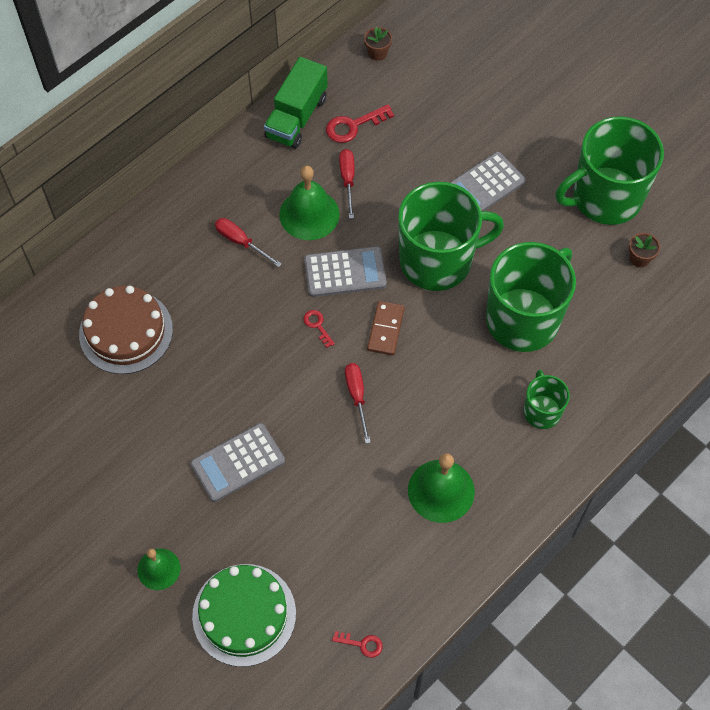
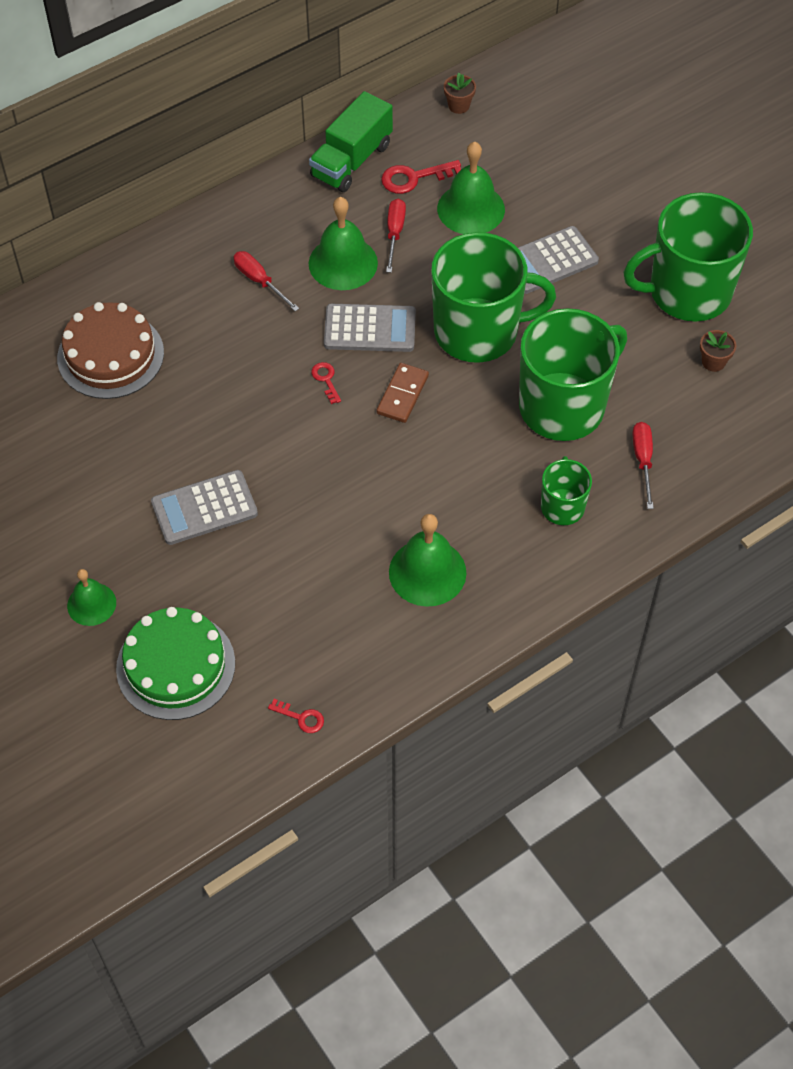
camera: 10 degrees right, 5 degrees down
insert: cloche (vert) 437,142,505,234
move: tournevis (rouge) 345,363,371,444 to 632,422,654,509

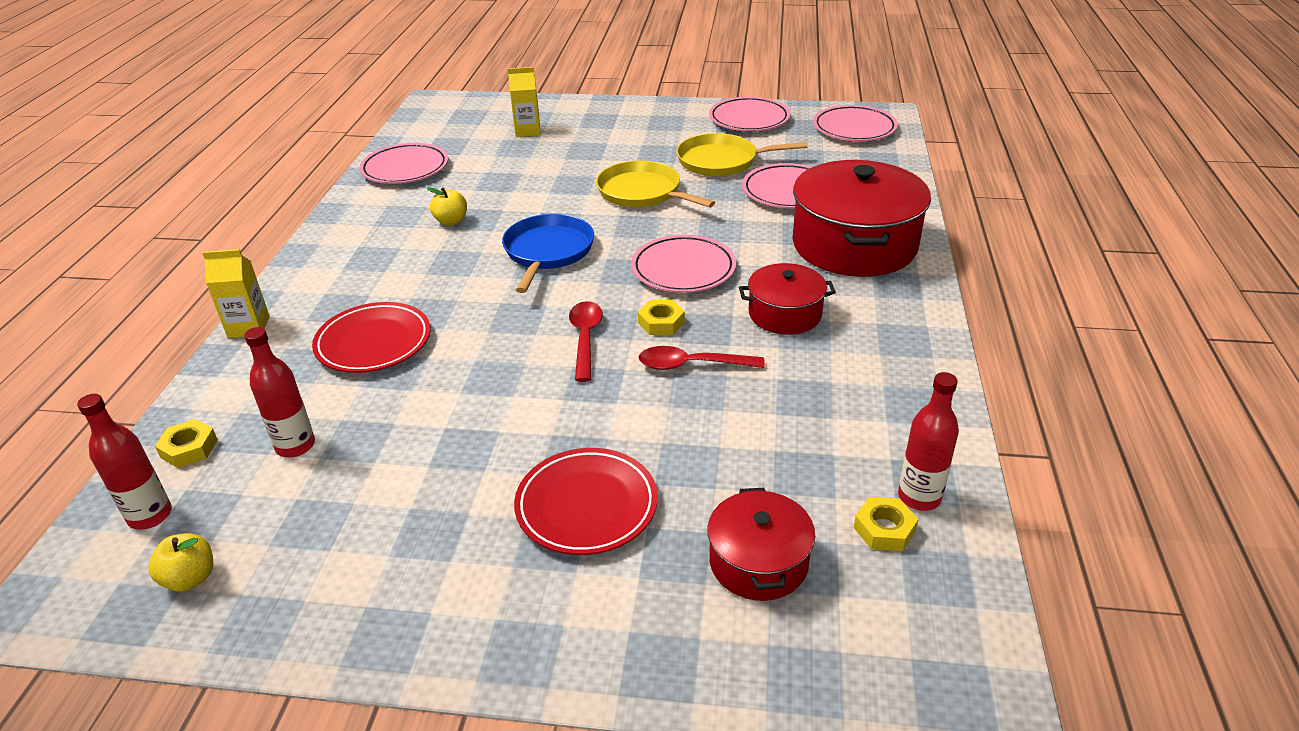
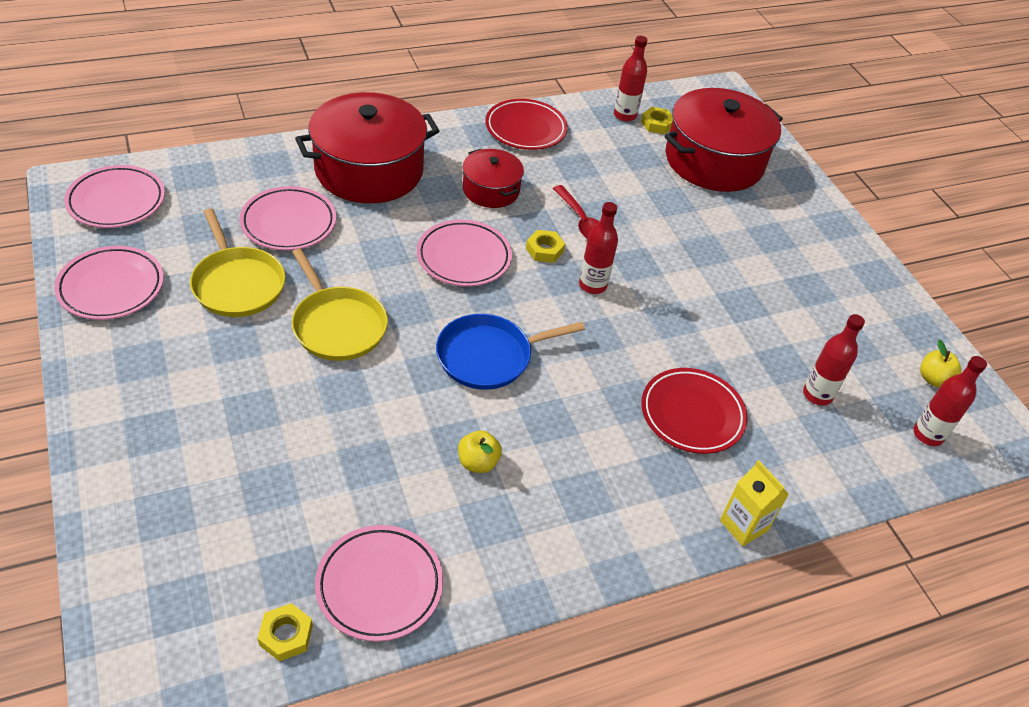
camera: 125 degrees left, 10 degrees up
delete: brique de lait (jaune) 508,67,541,137
move: écrou (jaune) 155,419,218,468 to 258,603,313,661; assiette (rouge) 514,448,658,555 to 485,99,568,150
replace: cuillère (rouge) 569,301,603,382 to bouteille (rouge) 579,202,618,294
rotate: poêle (jaune) 596,160,715,207 = 292,248,388,361 45 degrees counterclockwise
resize: marmite (rouge) 708,488,815,601 = 664,88,783,192 x1.88

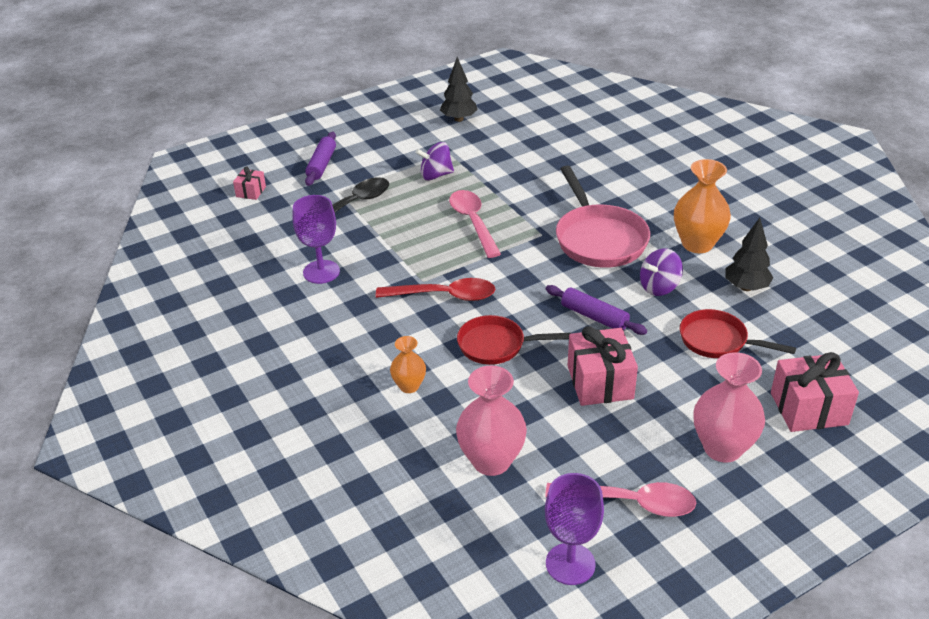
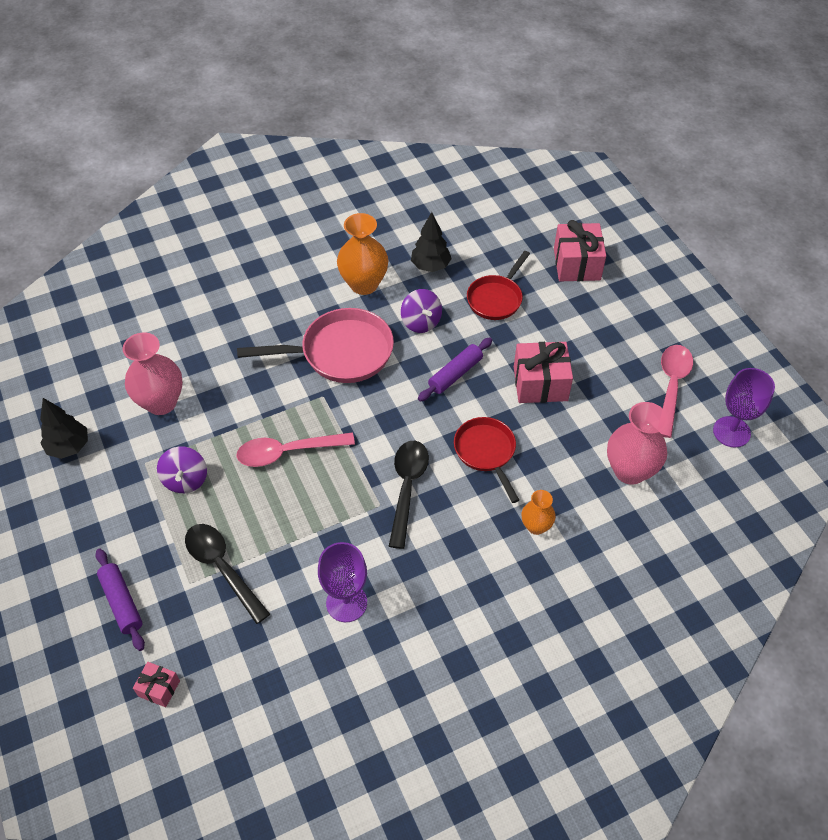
camera: 85 degrees left, 15 degrees up
move: vase (rose) 694,352,765,463 to 122,333,183,415
recolor: cuillère (rouge) 376,278,495,301 to cuillère (noir) 389,441,429,549
rotate: rouleau à pâtisserie (violet) 305,132,336,186 = 95,549,145,651 45 degrees clockwise; poêle (rouge) 457,315,571,365 = 454,417,519,503 150 degrees clockwise

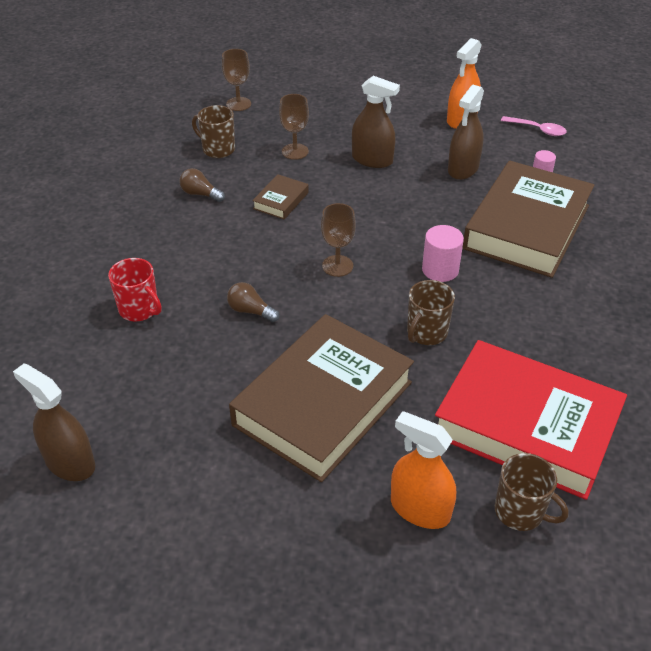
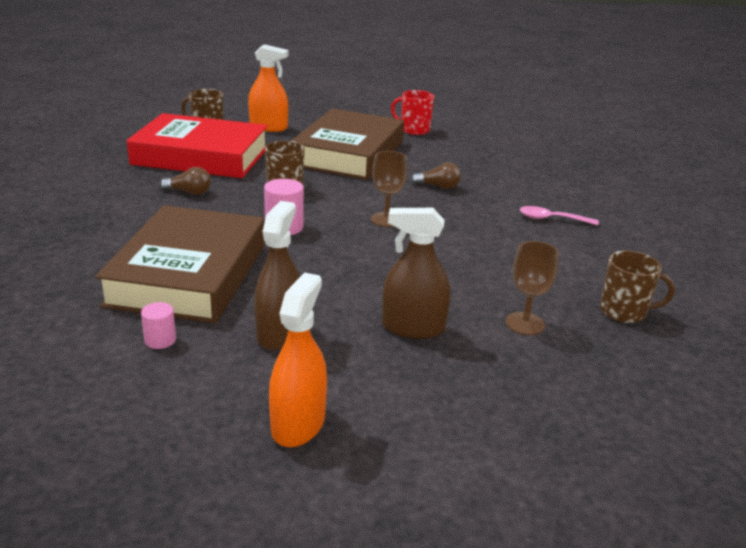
camera: 160 degrees right, 15 degrees down
delete: verre à pied (marron) 222,49,251,111; livre (marron) 252,174,309,219; vaporisateur (marron) 13,364,95,481
move: cuillère (rose) 501,116,567,136 to 520,206,599,225; ampoule (marron) 179,168,225,202 to 160,167,211,195; tasse (rouge) 108,258,162,321 to 391,90,434,135

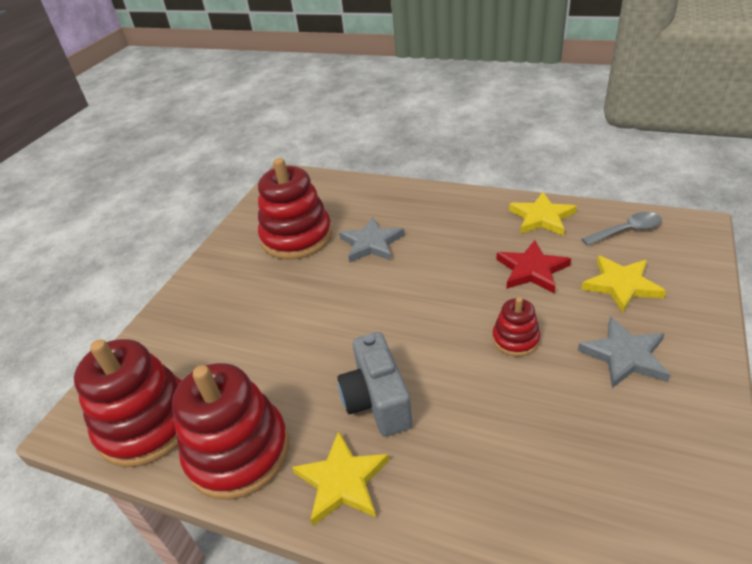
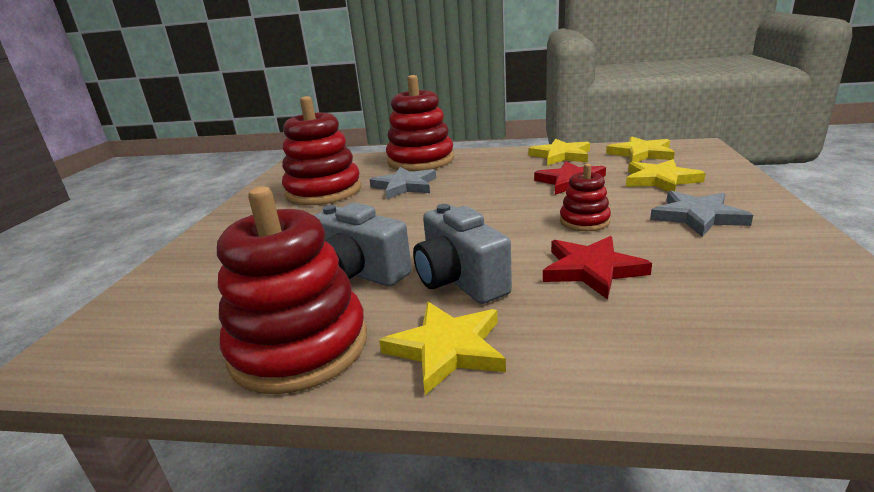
camera: 15 degrees left, 15 degrees down
insert: appareil photo (gris) 314,203,412,287; étoile (rouge) 543,236,652,300
move: jouet à empiler (rouge) 74,339,181,467 to 386,75,454,171
replace: cuillère (gris) 581,212,662,246 to étoile (jaune) 606,136,675,162

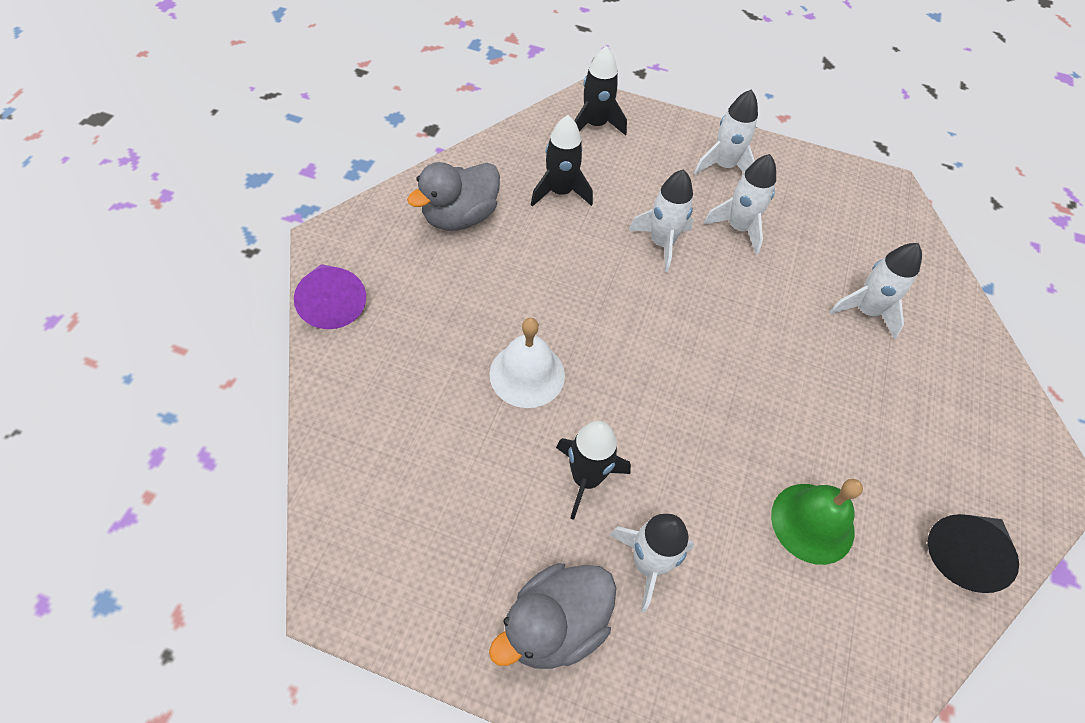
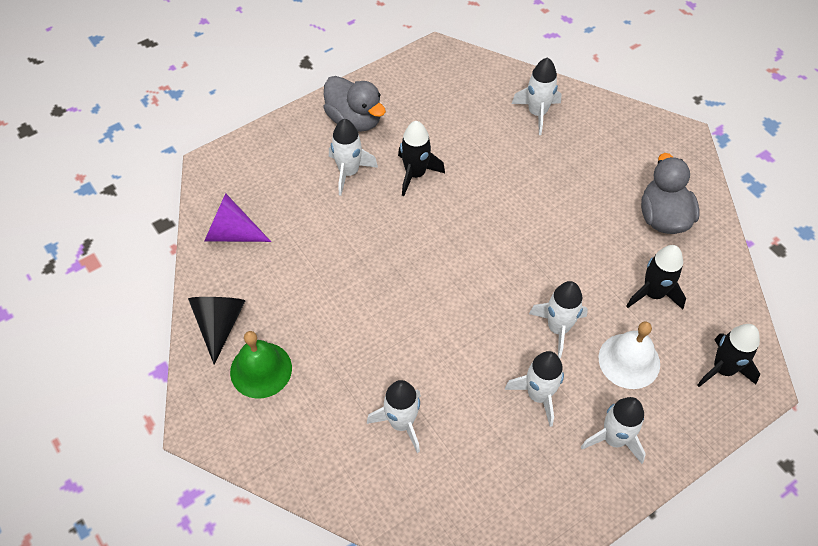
camera: 130 degrees right, 0 degrees up
insert: fusée (blanc) 512,57,562,135
move: cône (violet) 294,264,366,329 to 204,193,271,242; cloche (blanc) 490,318,565,408 to 599,321,660,389; cloche (vert) 771,479,863,565 to 230,331,292,399
rotate: canard (gris) 489,563,616,669 = 324,76,386,132 135 degrees clockwise

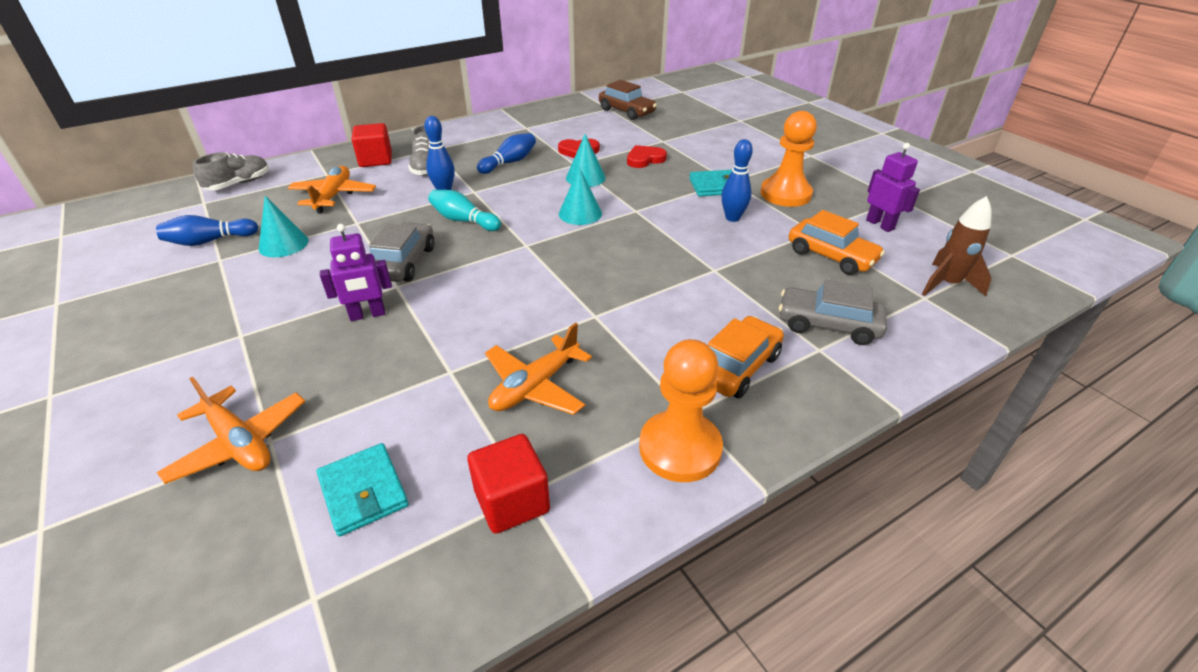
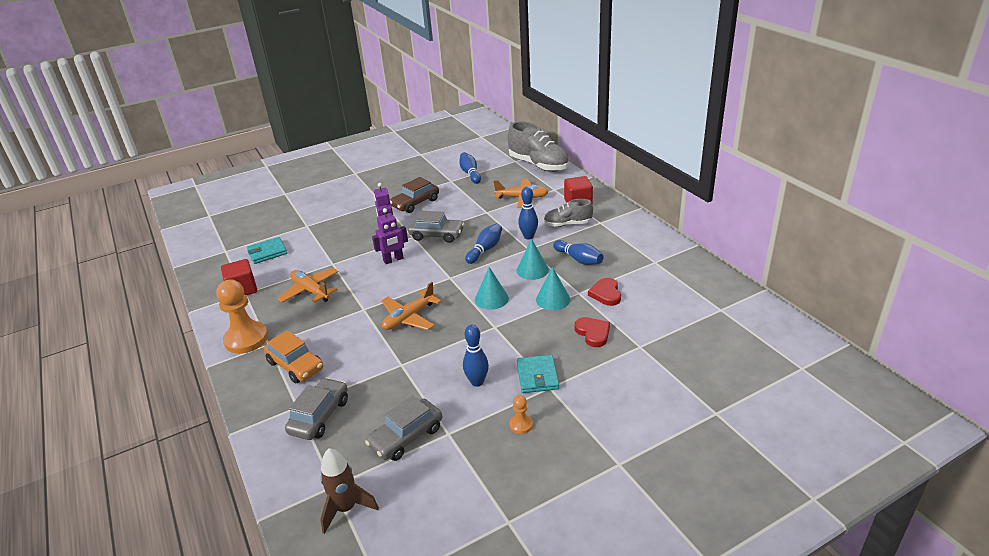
camera: 95 degrees right, 5 degrees down
move: voiture (marron) 599,80,657,120 to 390,177,439,213; robot (violet) 866,143,920,232 to 372,208,408,264; cône (turquoise) 259,196,309,257 to 517,239,549,280; avion (orange) 156,377,305,484 to 381,282,441,330
recolor: quille (turquoise) 428,190,501,231 to quille (bleu) 465,223,502,264; voiture (orange) 789,210,885,275 to voiture (gris) 365,395,442,461
resize: pion (orange) 761,111,817,207 = 509,395,533,434 x0.46; chaussure (gris) 193,152,269,190 = 508,121,569,172 x1.74

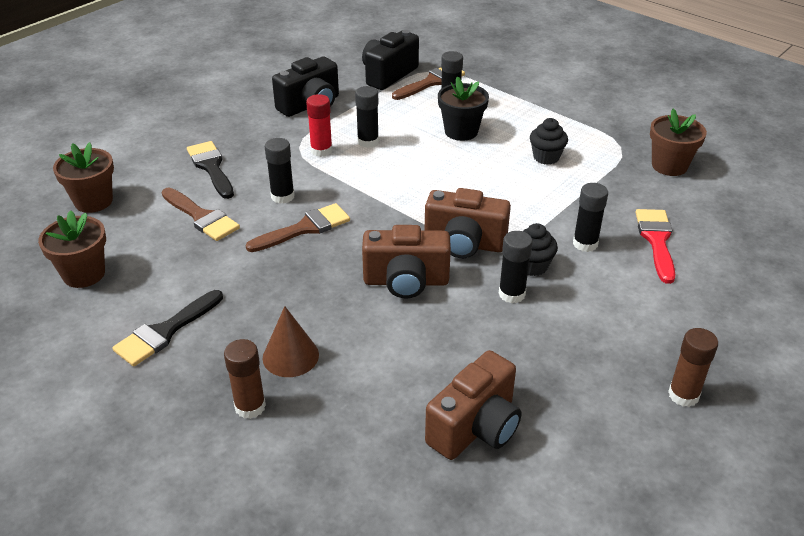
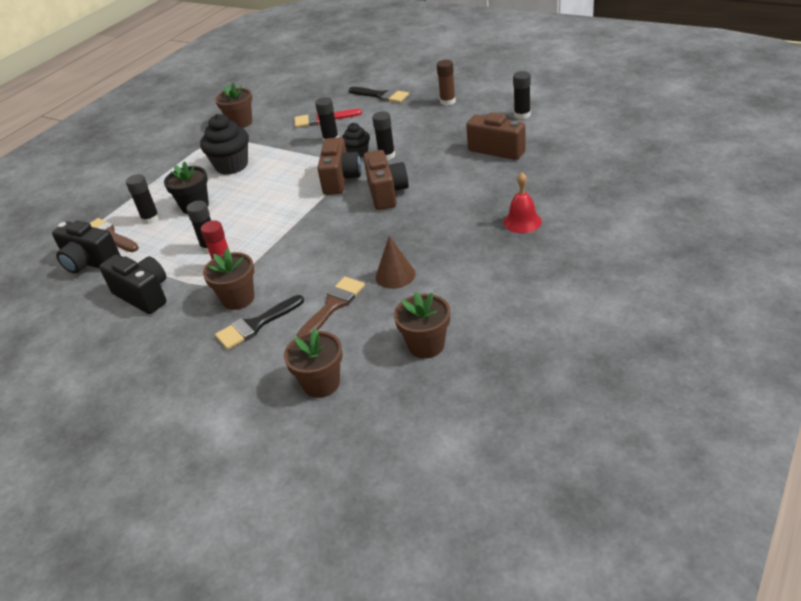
camera: 95 degrees left, 0 degrees up
delete: pinceau (marron) 246,203,350,252
insert: pot de fleurs (marron) 203,248,254,310
move: bâton de colle (noir) 265,138,295,204 to 513,71,531,119; pinceau (noir) 112,290,223,367 to 349,87,409,103; cône (marron) 263,306,319,377 to 375,236,415,289
replace: bâton de colle (marron) 224,339,266,419 to cloche (rouge) 503,172,542,233
resize: muffin (noir) 530,118,568,165 = 200,114,249,175 x1.69

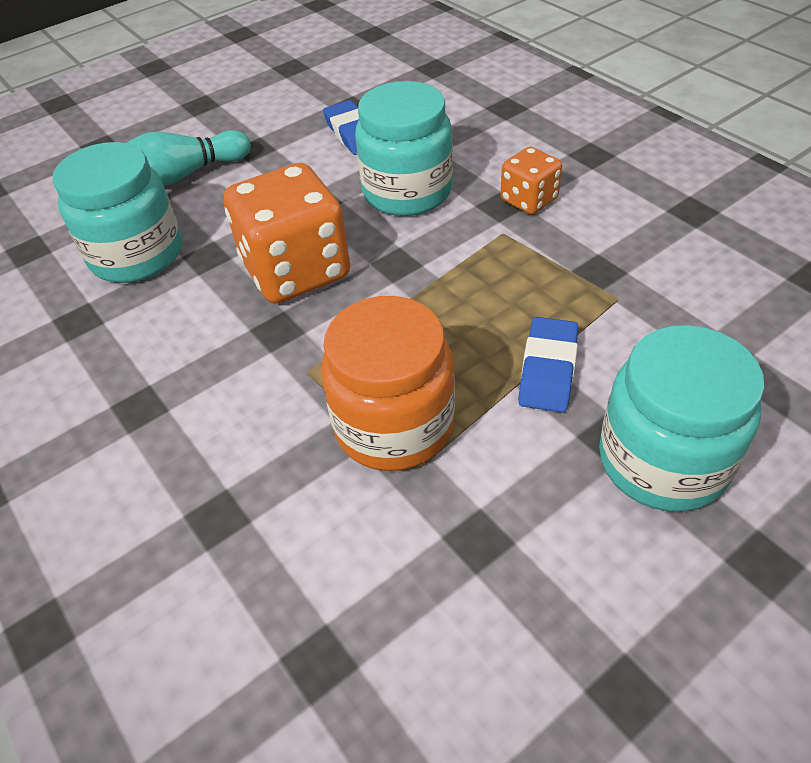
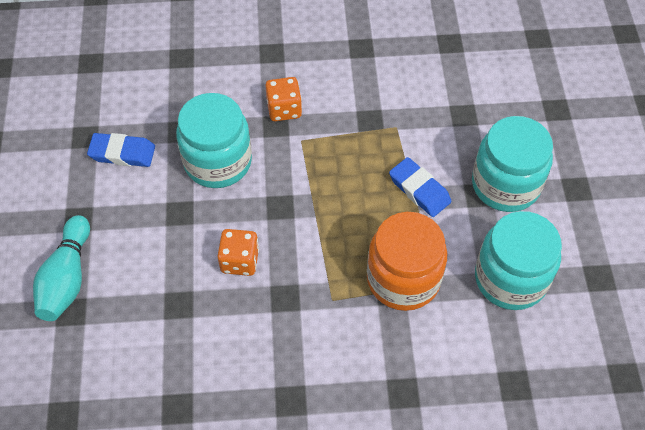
camera: 60 degrees left, 10 degrees up
move: bocal (turquoise) 53,142,182,283 to 475,211,562,310
resize: dé (orange) 224,163,350,304 = 217,229,259,276 x0.53

